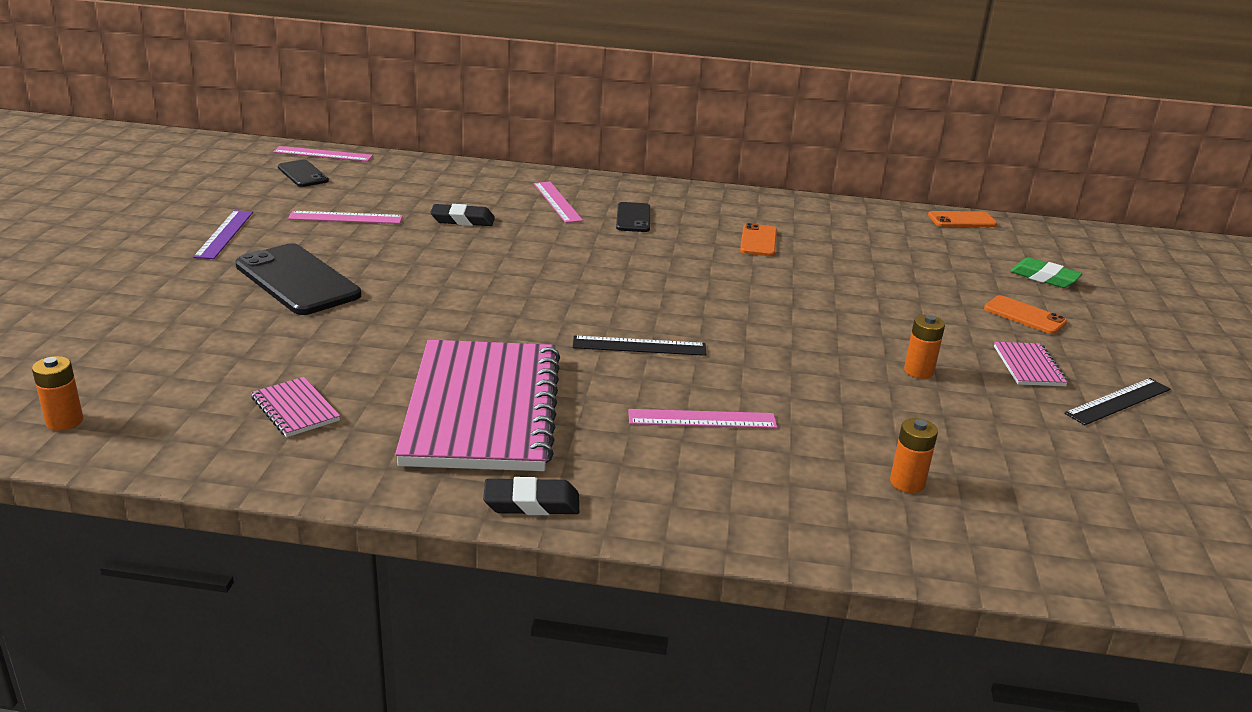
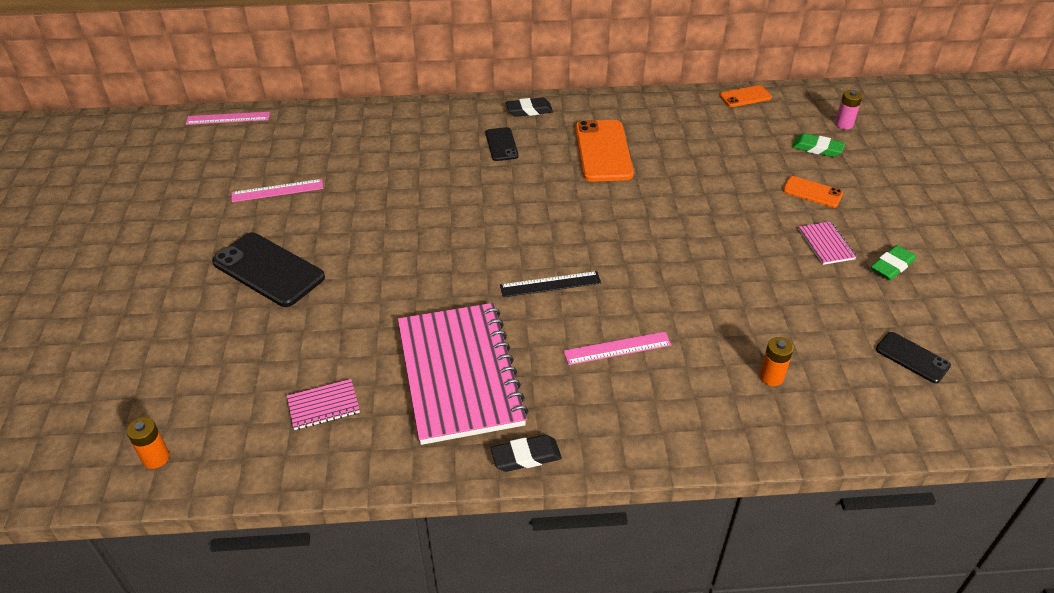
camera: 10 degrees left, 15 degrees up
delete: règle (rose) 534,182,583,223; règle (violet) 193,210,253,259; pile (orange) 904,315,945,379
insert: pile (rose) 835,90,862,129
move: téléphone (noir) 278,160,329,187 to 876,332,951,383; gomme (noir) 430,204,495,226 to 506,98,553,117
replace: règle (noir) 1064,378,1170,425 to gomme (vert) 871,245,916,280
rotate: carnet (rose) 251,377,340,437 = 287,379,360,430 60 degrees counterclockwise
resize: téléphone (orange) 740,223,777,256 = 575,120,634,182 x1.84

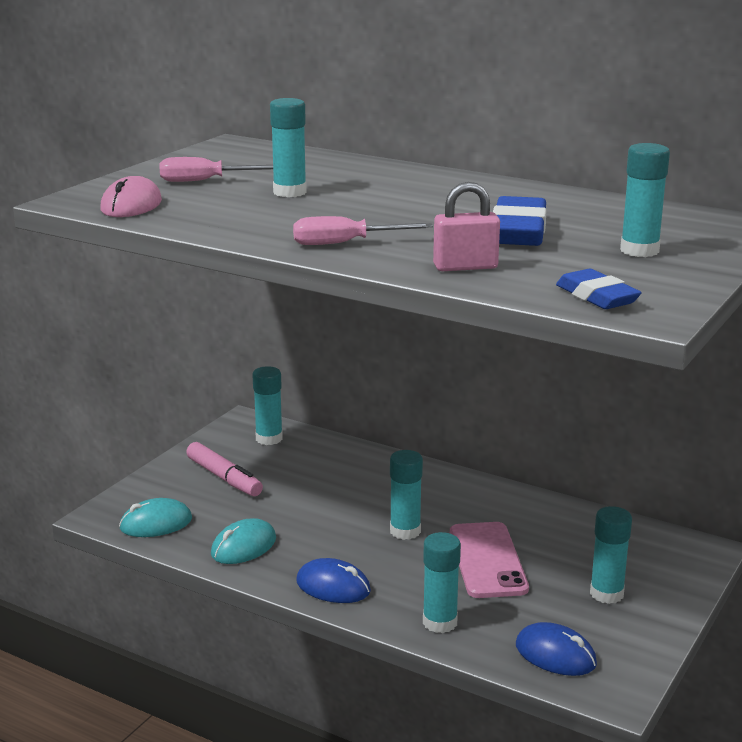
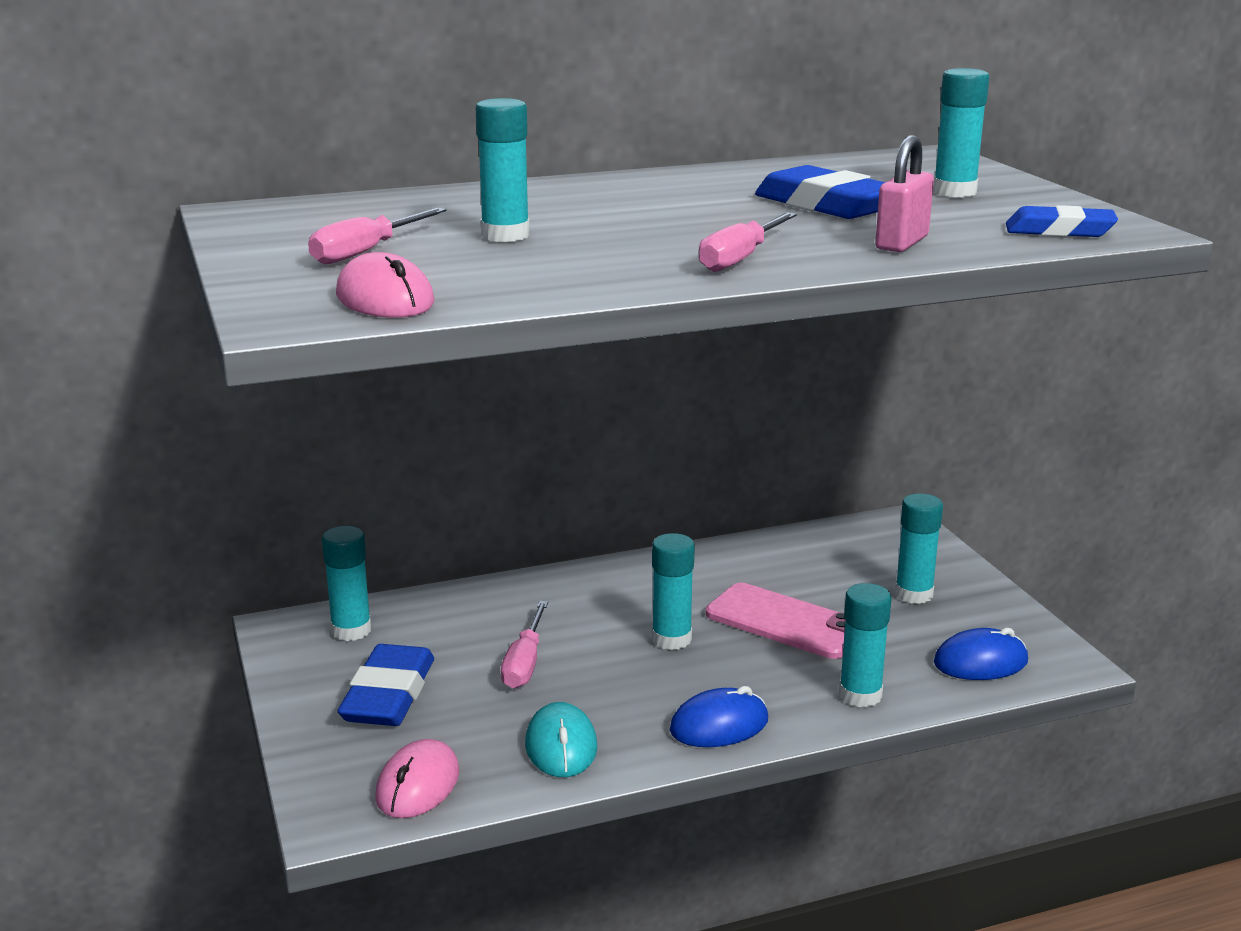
camera: 50 degrees left, 0 degrees up
insert: tournevis (rose) 501,601,548,689
replace: feutre (rose) 186,442,263,496 to gomme (bleu) 338,644,434,726
recolor: souris (turquoise) 119,498,192,537 to souris (rose) 375,739,459,818

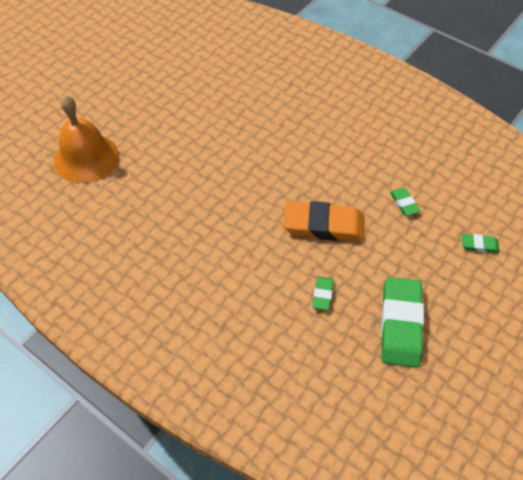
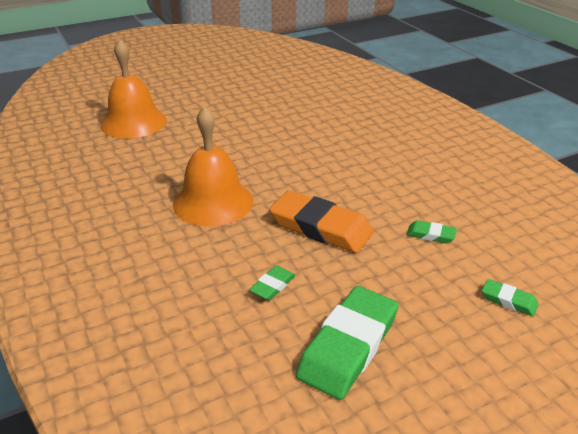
camera: 25 degrees right, 20 degrees down
insert: cloche (orange) 173,106,253,227
rotate: gomme (vert) 390,188,420,216 = 407,220,457,243 75 degrees counterclockwise

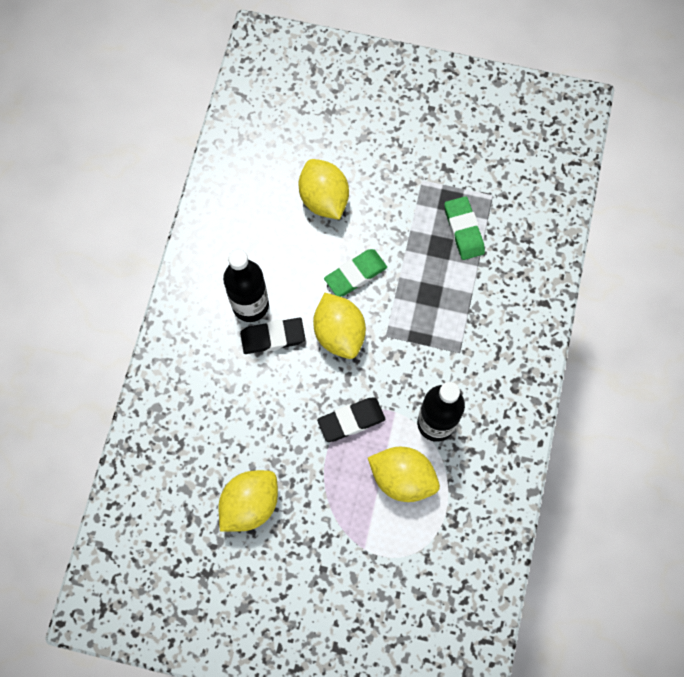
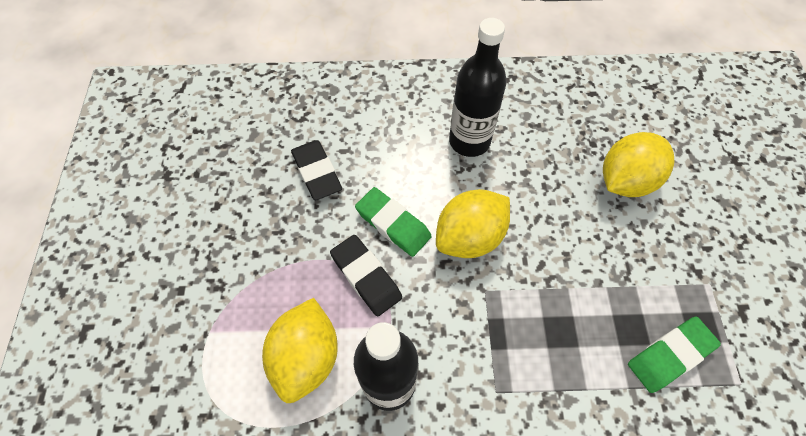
camera: 75 degrees right, 10 degrees down
delete: citron (jaune) 219,470,278,532
move: gomme (vert) 324,249,387,297 to 355,187,432,257; gomme (noir) 240,317,305,354 to 291,140,342,200

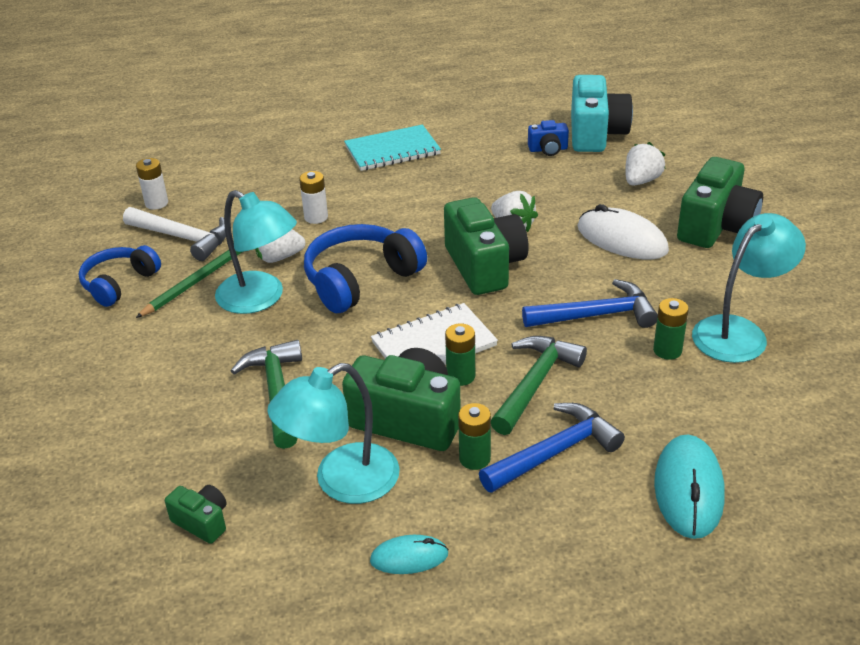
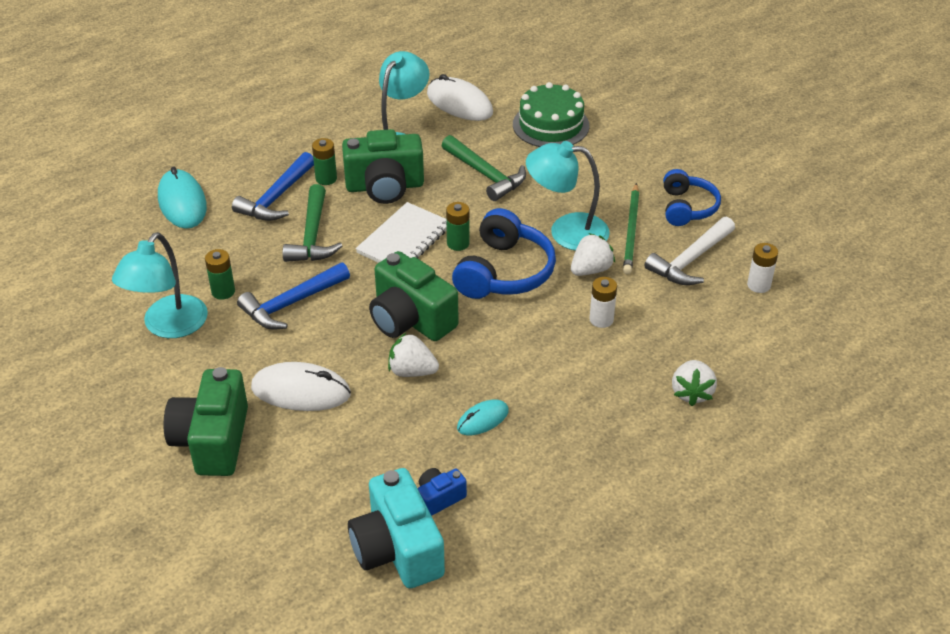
camera: 150 degrees right, 5 degrees up
delete: carnet (turquoise) 344,124,441,171
insert: gâteau (vert) 513,82,589,147
move: fraise (blanc) 625,142,666,186 to 672,360,717,406; pile (vert) 445,323,475,386 to 446,202,470,251; souris (turquoise) 370,535,449,574 to 457,400,509,435
replace: appareil photo (vert) 165,485,227,544 to souris (blanc) 427,74,493,121
rotate: marteau (blanc) 123,207,226,261 = 645,217,735,285 45 degrees counterclockwise

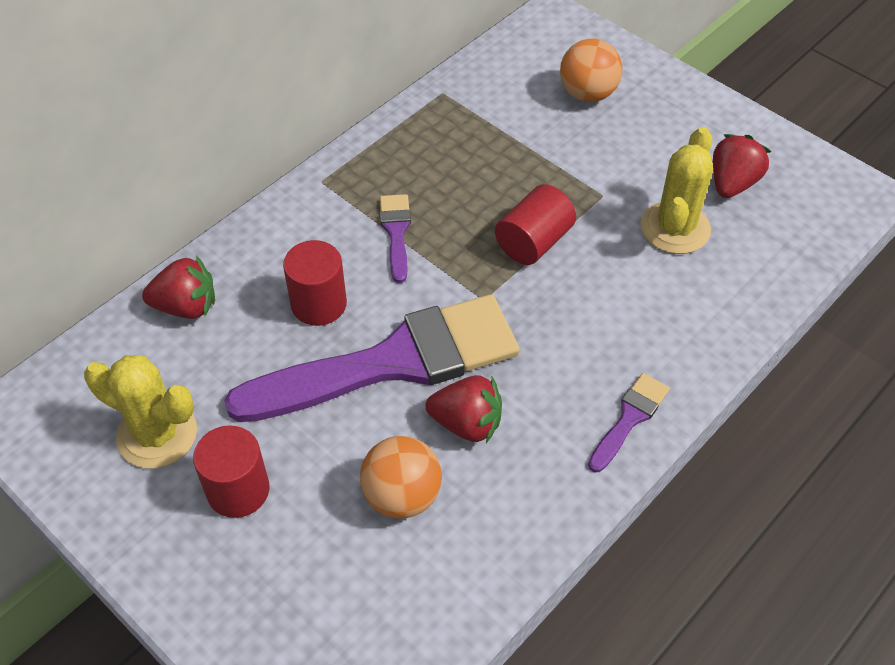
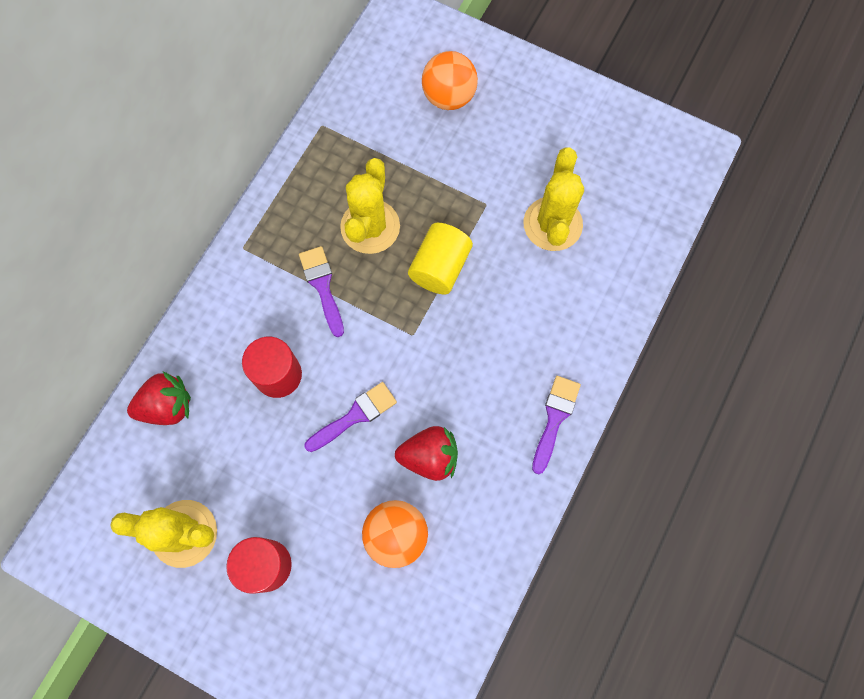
camera: 15 degrees left, 20 degrees up
delete: fraise (rouge) 713,134,771,198
insert: cactus (jaune) 340,158,400,254
recolor: cylindre (rouge) 495,184,576,265 to cylindre (jaune) 408,223,473,295
resize: pinceau (violet) 224,294,520,422 = 304,382,397,452 x0.41

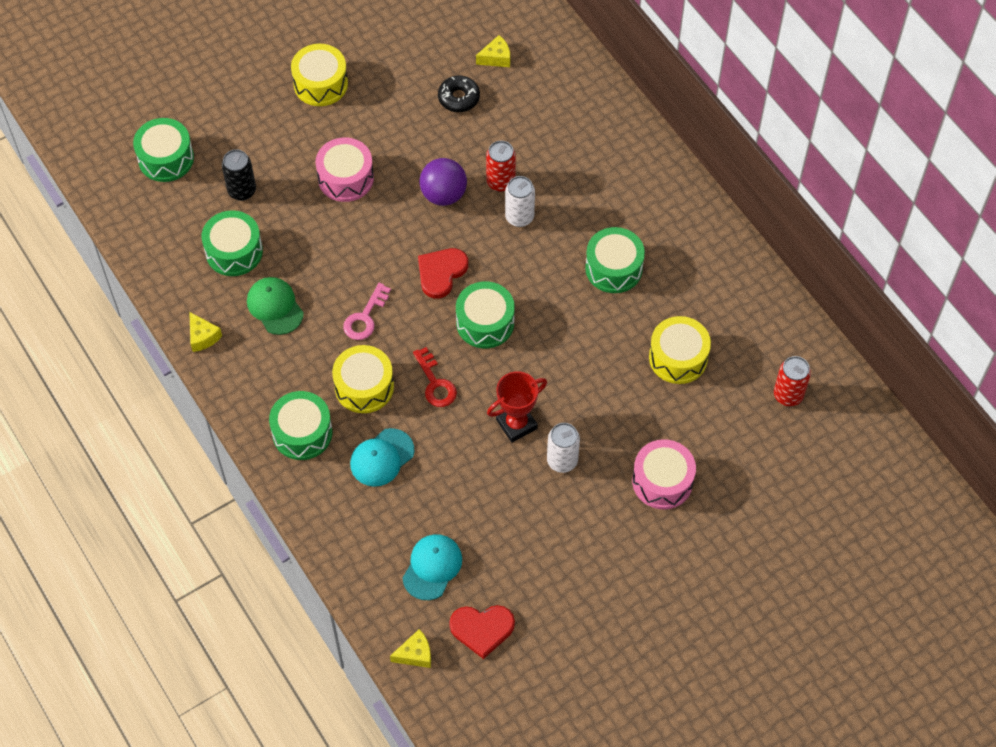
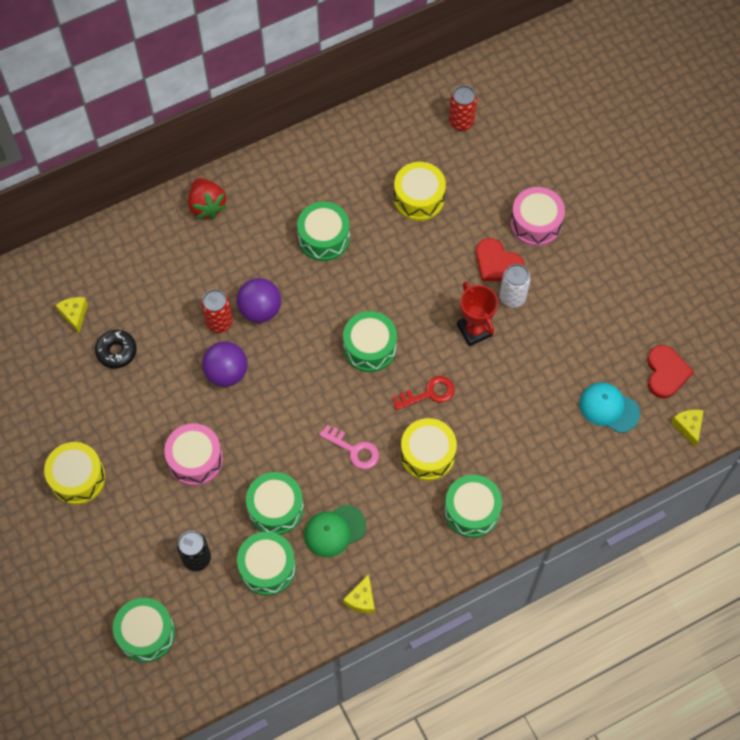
camera: 85 degrees left, 5 degrees up
delete: casquette (turquoise) 350,428,415,487
insert: fraise (rouge) 188,178,227,219; tambour (vert) 246,472,304,535
move: cœur (rouge) 418,248,468,299 to 476,238,525,281
replace: canette (blanc) 505,176,535,227 to balle (violet) 237,278,281,323
rotate: fromage (jaune) 189,312,222,352 = 343,574,375,613 135 degrees clockwise

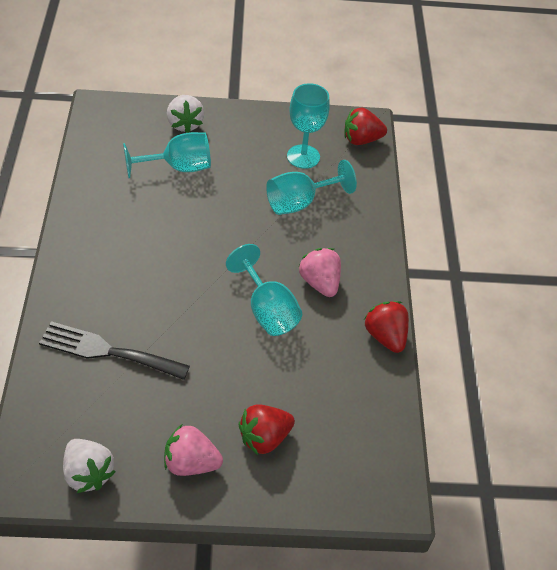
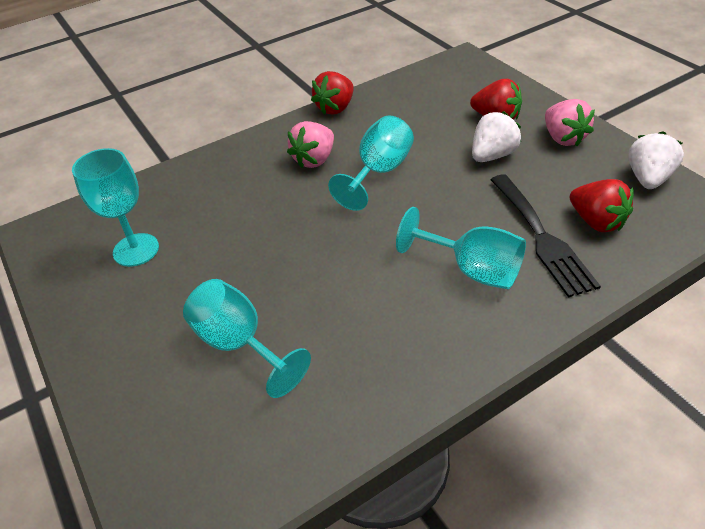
camera: 115 degrees left, 5 degrees down
move: fraise (blanc) 167,95,204,133 to 472,111,521,162; fraise (rouge) 344,108,387,145 to 570,179,634,232; verre à pied (turquoise) 266,160,357,215 to 396,207,526,289

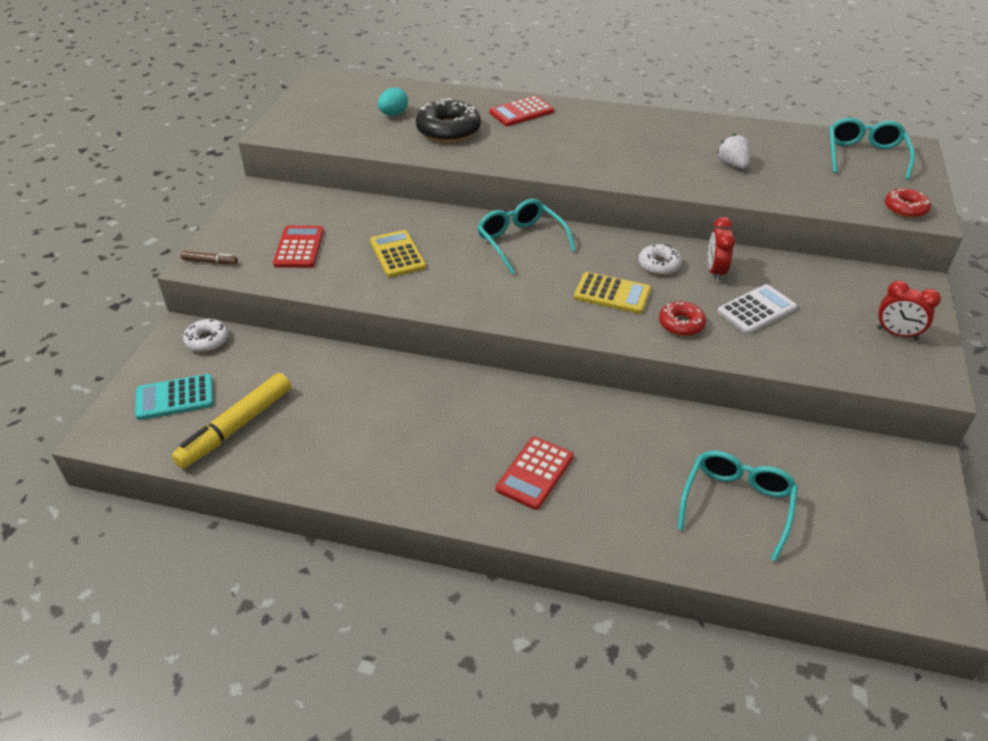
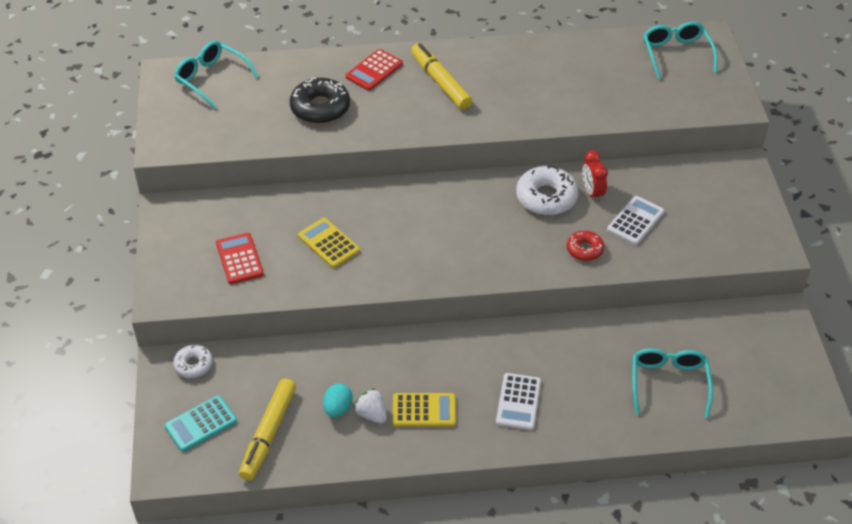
camera: 20 degrees left, 5 degrees up
delete: beignet (rouge) 885,188,931,218; feutre (marron) 181,251,238,264; réveil (rouge) 877,281,941,340
insert: feutre (jaune) 411,43,472,110
move: œuf (turquoise) 378,88,408,116 to 323,383,353,417; fraise (blanc) 717,134,750,169 to 354,388,387,423; lunettes (turquoise) 477,199,576,274 to 174,41,259,109; calculatrice (jaune) 574,272,651,314 to 393,393,456,427
recolor: calculatrice (rouge) 496,437,574,510 to calculatrice (blanc) 496,373,541,430
resize: beignet (blanc) 639,244,682,275 = 516,164,578,215 x1.71

